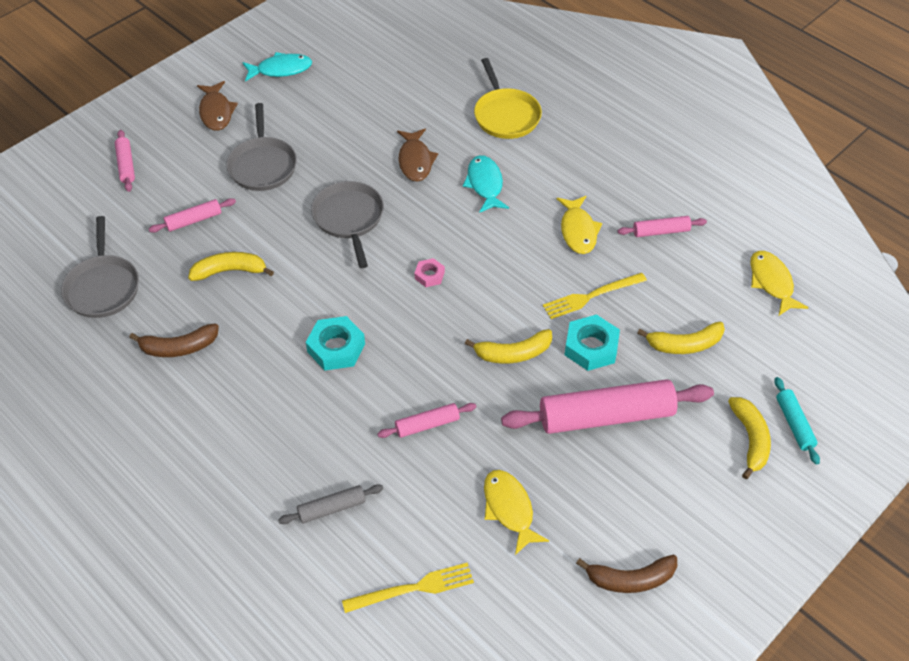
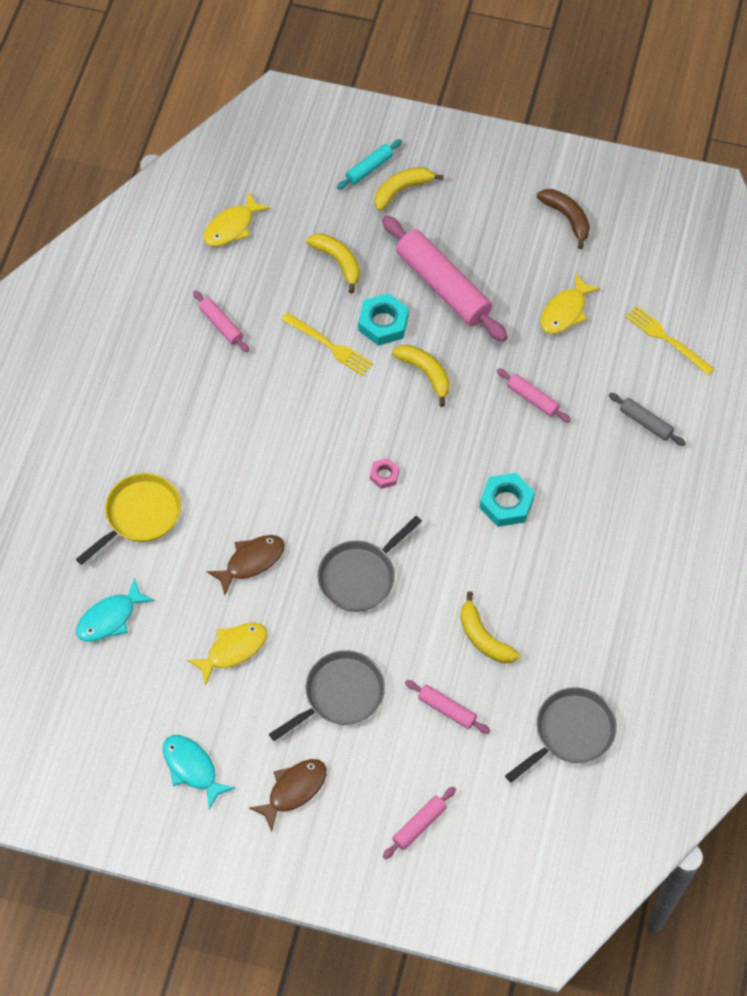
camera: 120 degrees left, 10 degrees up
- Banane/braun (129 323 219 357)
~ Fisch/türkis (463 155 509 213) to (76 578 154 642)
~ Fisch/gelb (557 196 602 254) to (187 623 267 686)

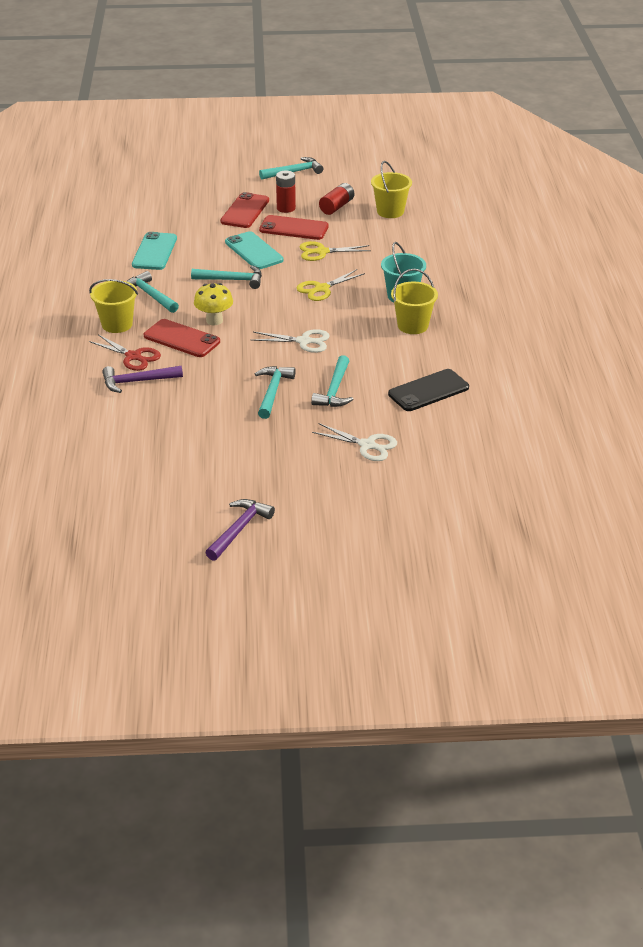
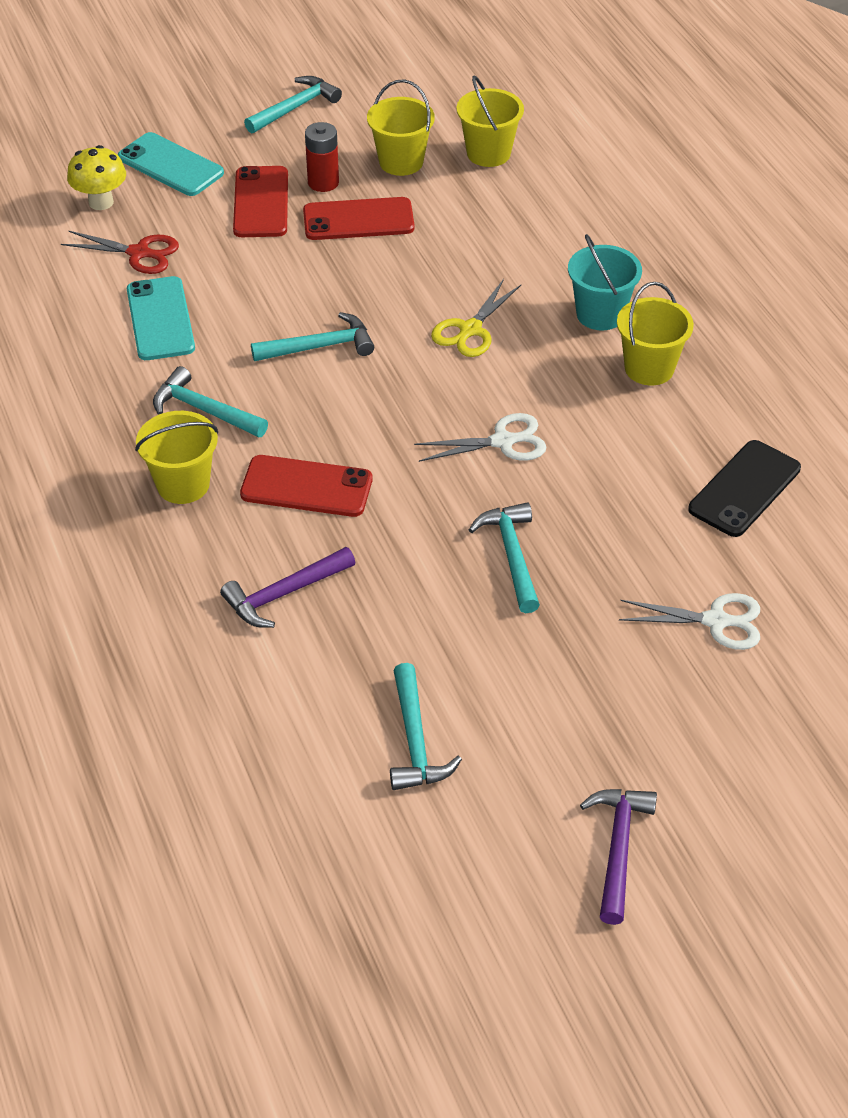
camera: 20 degrees left, 10 degrees up
~ Schere/rot (89 335 161 371) to (61 231 179 274)
~ Pilz/gelb (194 283 233 325) to (67 145 126 210)
~ Handy/türkis (225 231 284 269) to (118 132 224 196)
- Schere/gelb (299 241 371 261)
~ Hammer/türkis (311 355 353 407) to (390 663 462 790)
~ Batterie/rot (319 183 354 215) to Eimer/gelb (367 79 435 176)

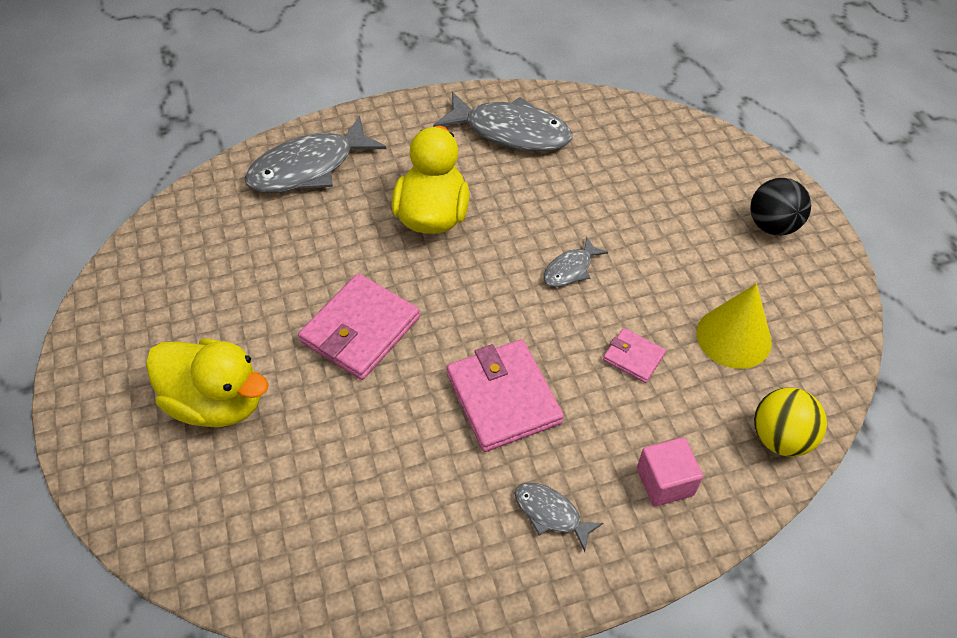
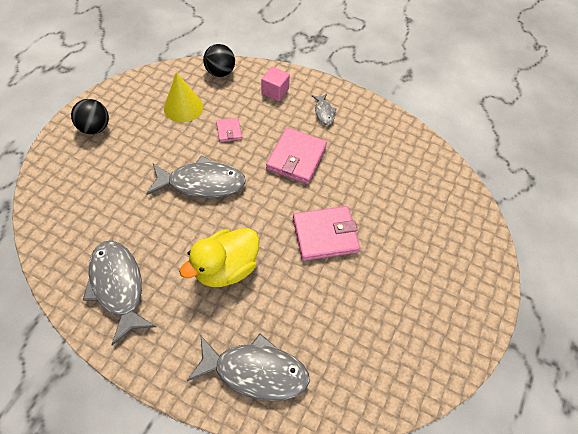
camera: 140 degrees left, 5 degrees up
- Ente/gelb (146 338 269 427)
~ Fisch/grau (543 237 608 287) = (147 156 246 198) x2.04
~ Ball/gelb (754 387 827 457) to Ball/schwarz (203 44 235 77)

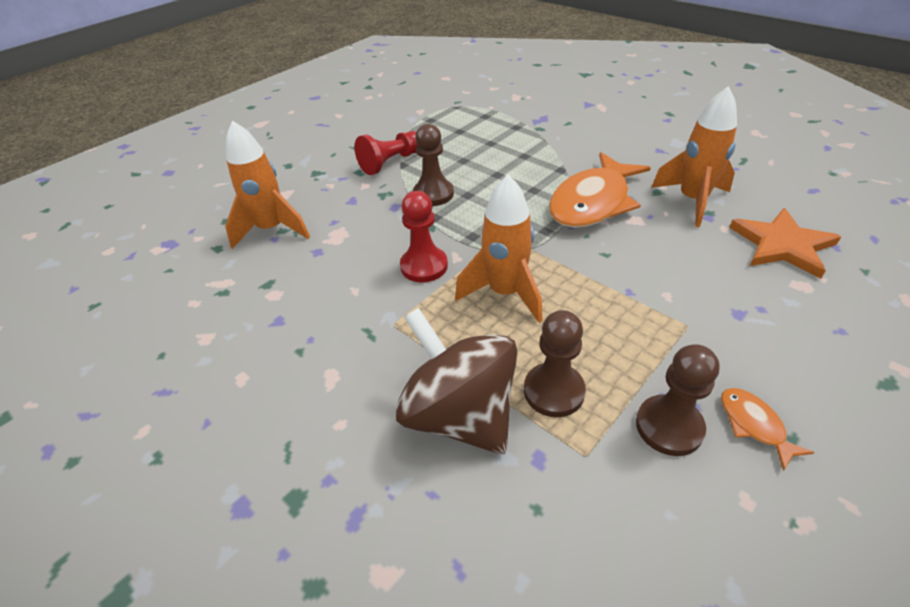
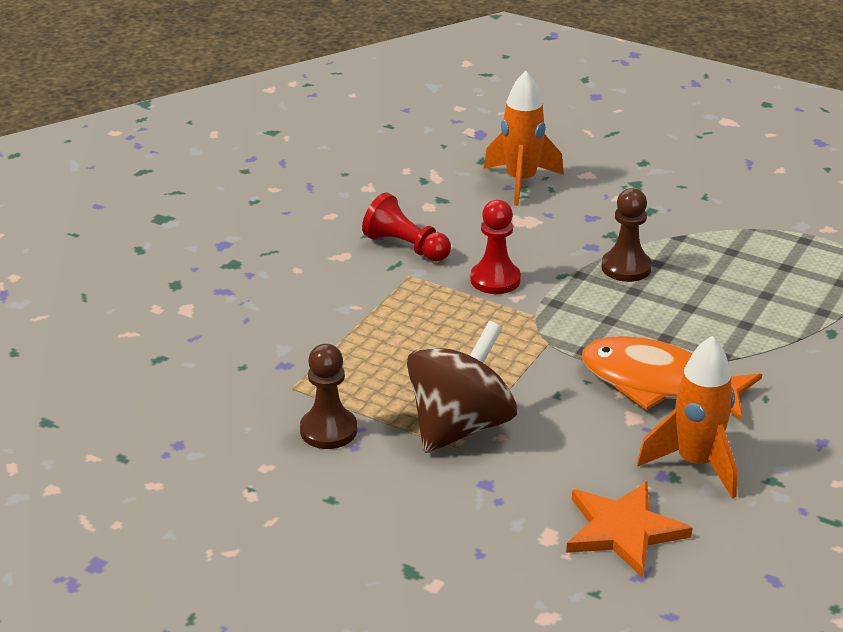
camera: 75 degrees right, 10 degrees down
~ Bauer/rot (355 131 418 175) to (362 193 451 261)
~ Kreisel/braun (395 308 517 454) to (407 321 517 453)
- Rakete/orange (455 175 542 323)
- Bauer/braun (524 310 586 417)
- Fisch/orange (721 388 815 471)

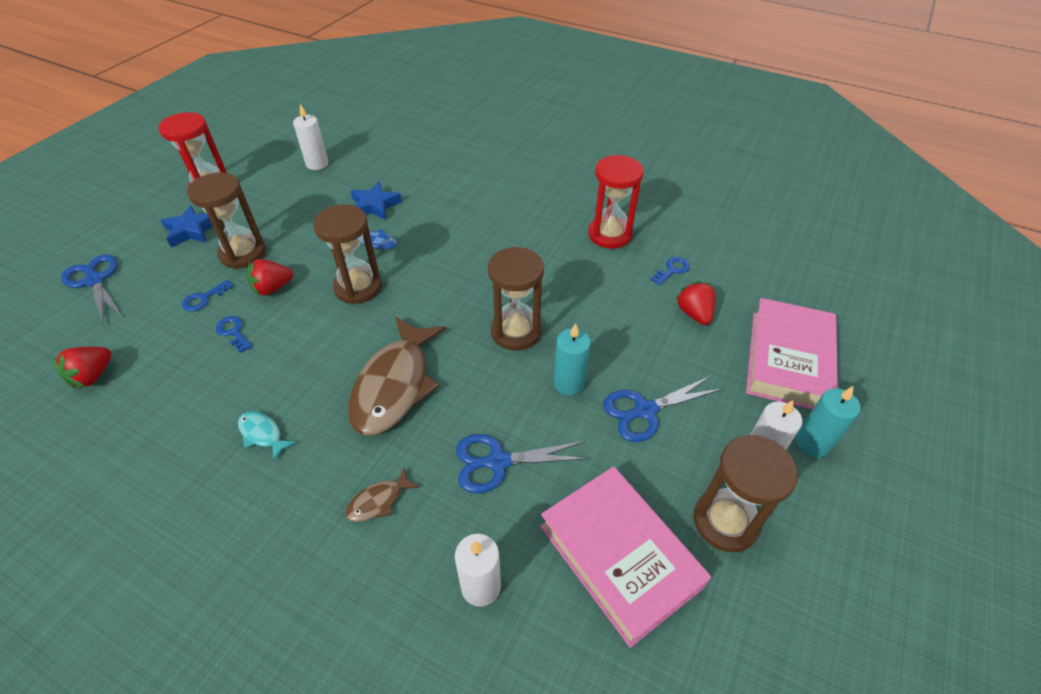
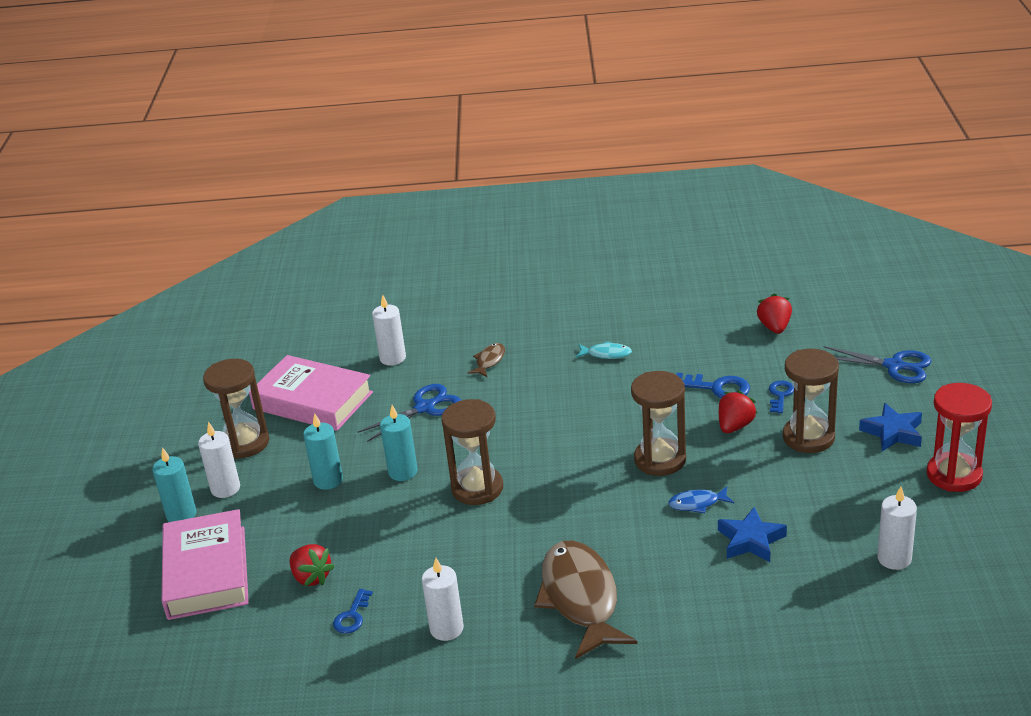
camera: 155 degrees right, 15 degrees down
~ Schlüssel/blau (215 316 252 353) = (676 373 750 398) x1.51
~ Fisch/braun (348 316 446 435) to (534 541 638 659)
~ Sanduhr/rot (588 155 644 249) to Kerze/weiß (422 558 464 641)
~ Schere/blau (603 375 722 442) to Kerze/türkis (303 413 343 490)

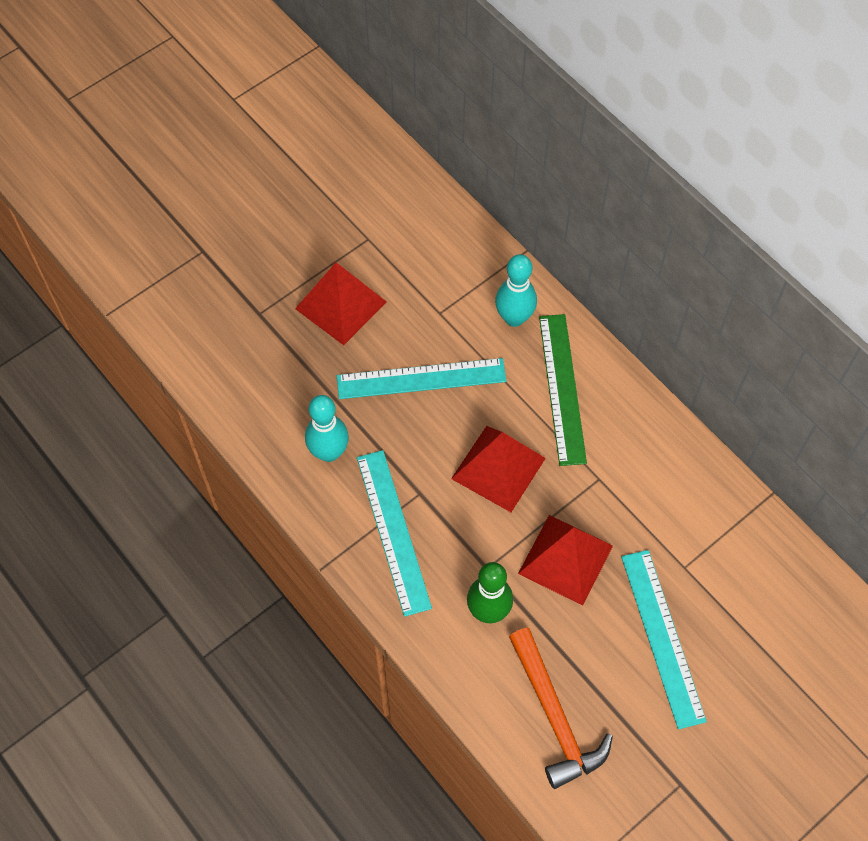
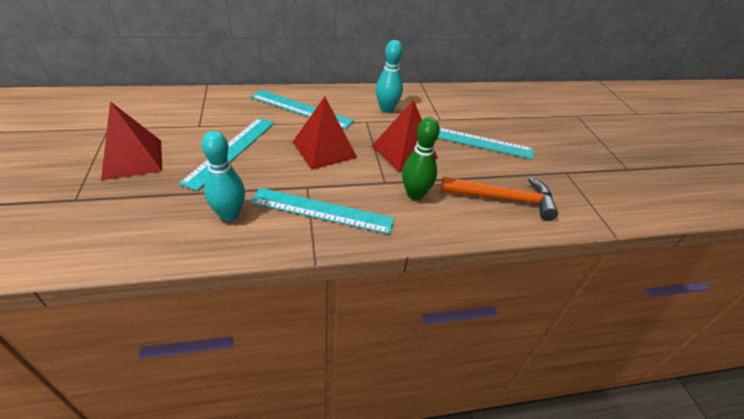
camera: 65 degrees left, 20 degrees down
~ Bowlingkegel/türkis (495 254 537 327) to (376 40 403 113)
~ Lineal/grün (539 314 587 466) to Lineal/türkis (251 90 354 129)

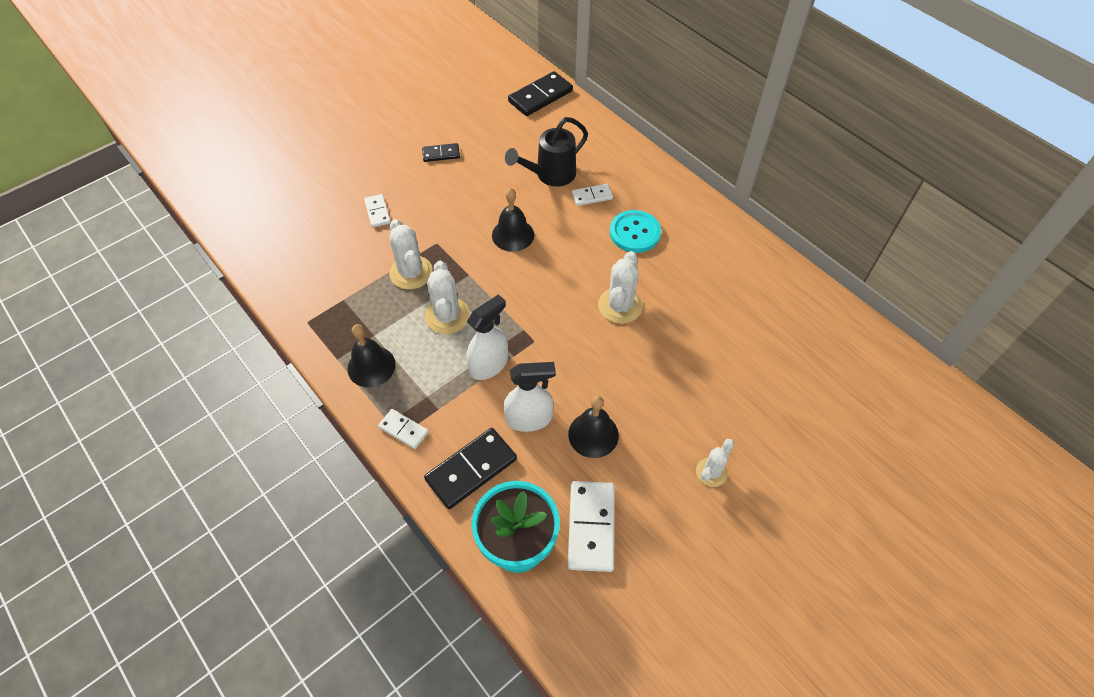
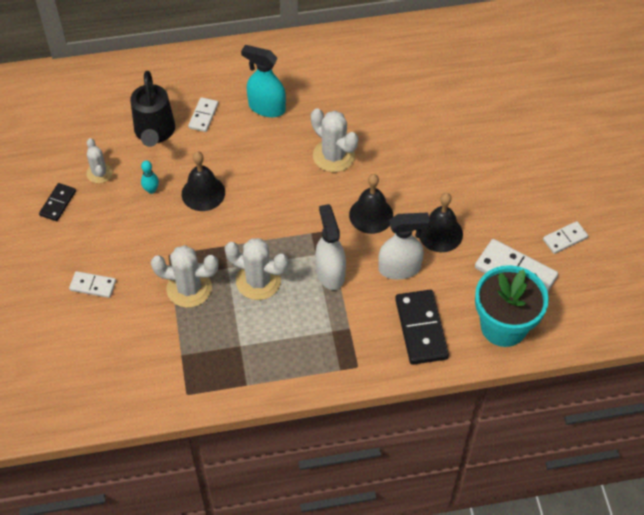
camera: 60 degrees left, 0 degrees up
~ Glocke/schwarz (347 324 396 387) to (349 174 393 234)
~ Dominostein/weiß (378 409 429 449) to (543 221 588 254)
~ Sprühflasche/weiß (503 362 556 432) = (378 212 430 280) 60 degrees clockwise
- Dominostein/schwarz (508 71 573 116)
~ Knopf/türkis (610 210 661 253) to Sprühflasche/türkis (241 45 286 117)
~ Kaktus/weiß (696 439 734 487) to (86 138 113 183)
+ Bowlingkegel/türkis (141 161 159 194)

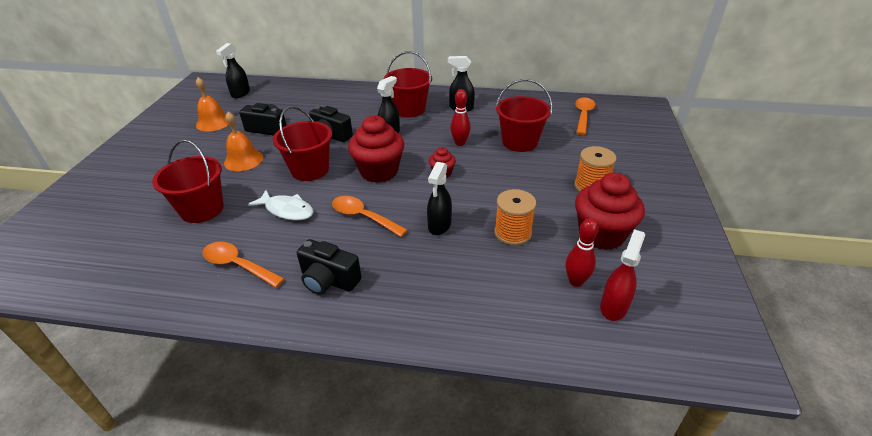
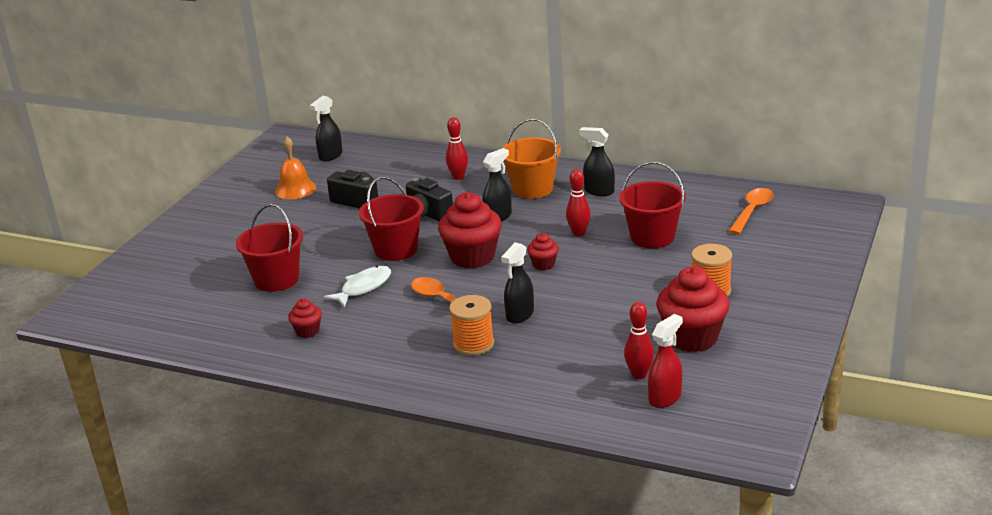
camera: 15 degrees right, 10 degrees down
~ Löffel/orange (202 242 285 288) to Muffin/rot (288 298 322 338)
- Glocke/orange (224 112 263 171)
~ Fisch/weiß (248 190 314 220) = (324 266 391 308) 90 degrees counterclockwise
- Kamera/schwarz (297 239 361 295)
~ Eimer/rot (384 51 432 117) to Eimer/orange (501 118 561 199)
~ Garnrolle/orange (494 189 536 245) to (449 295 494 356)
+ Bowlingkegel/rot (446 117 468 180)

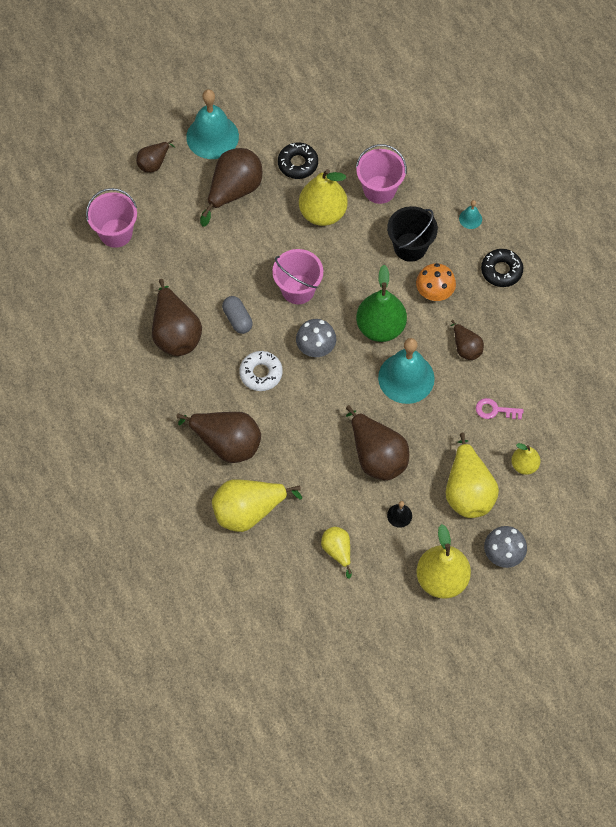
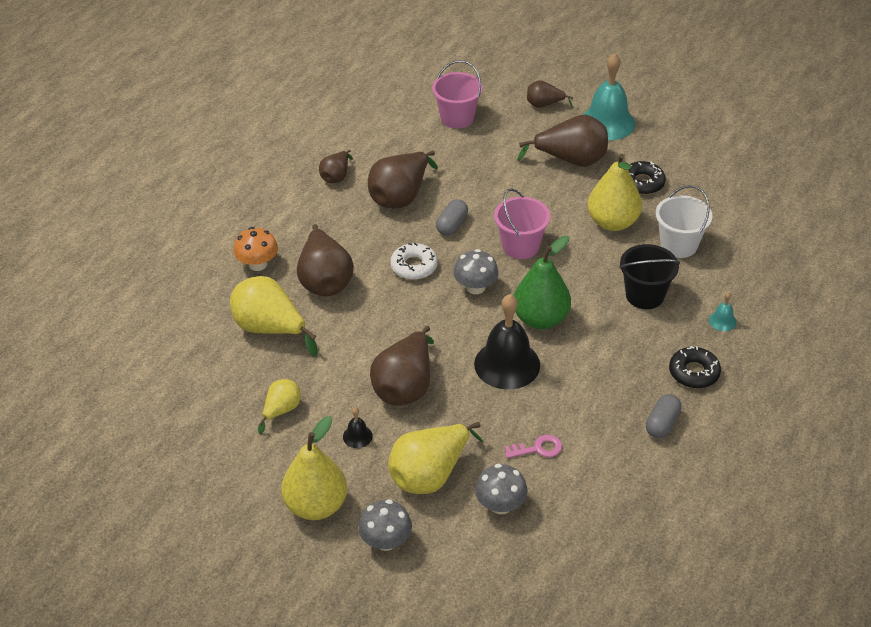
camera: 55 degrees right, 20 degrees down
~ Eimer/rosa (356 144 407 204) to Eimer/weiß (655 185 712 258)
~ Glocke/türkis (378 338 435 404) to Glocke/schwarz (474 294 540 390)
~ Pilz/orange (416 263 456 301) to (234 227 278 271)
~ Birne/braun (451 320 484 360) to (319 150 353 183)
~ Schlüssel/rosa (476 398 523 420) = (504 435 562 458) 105 degrees clockwise
~ Birne/gelb (511 443 541 475) to Pilz/grau (475 464 528 514)
+ Kapsel/grau (646 394 682 438)

